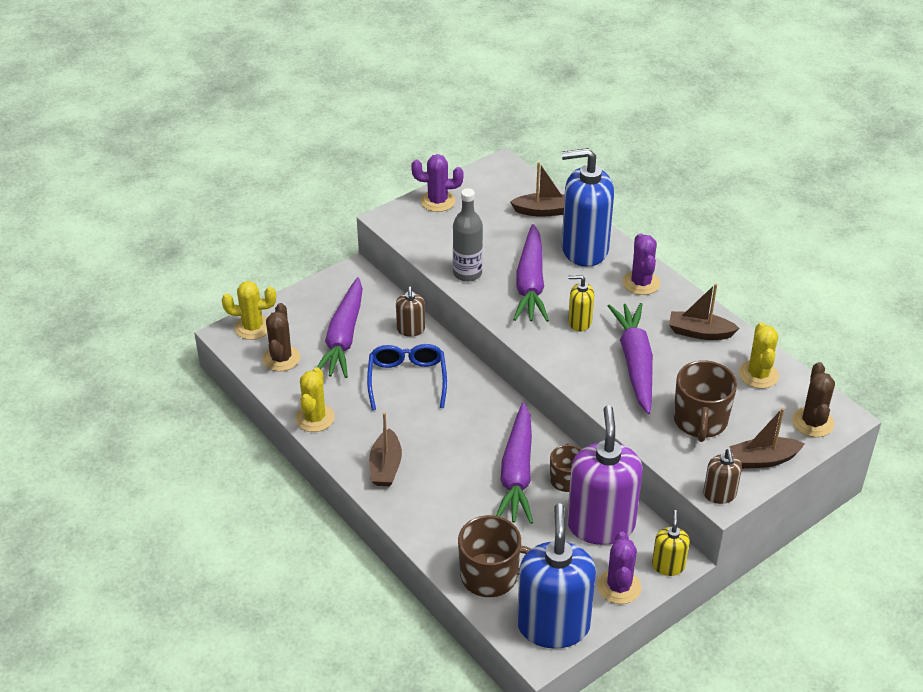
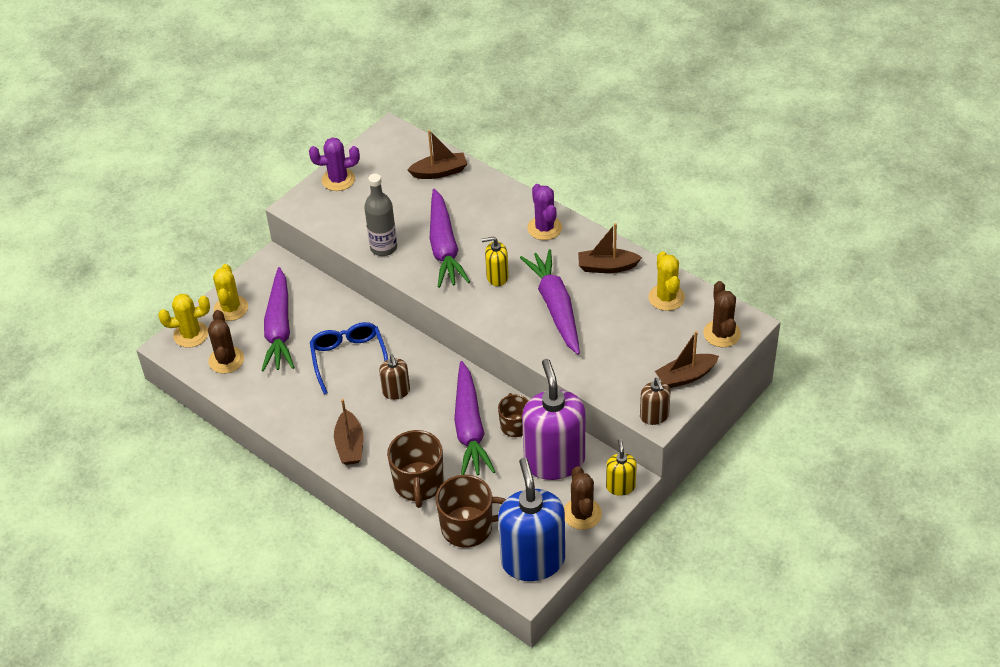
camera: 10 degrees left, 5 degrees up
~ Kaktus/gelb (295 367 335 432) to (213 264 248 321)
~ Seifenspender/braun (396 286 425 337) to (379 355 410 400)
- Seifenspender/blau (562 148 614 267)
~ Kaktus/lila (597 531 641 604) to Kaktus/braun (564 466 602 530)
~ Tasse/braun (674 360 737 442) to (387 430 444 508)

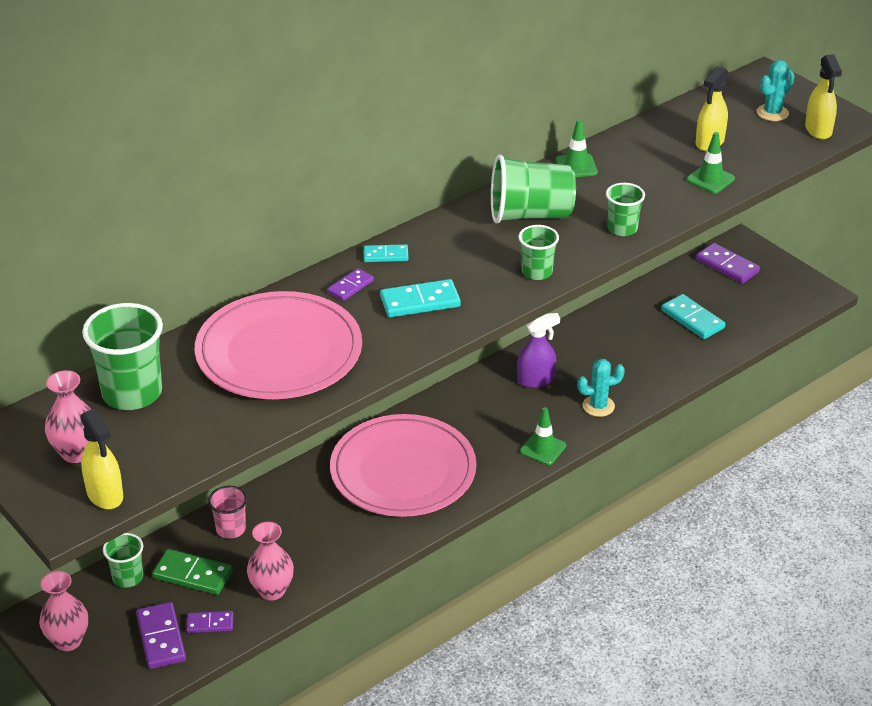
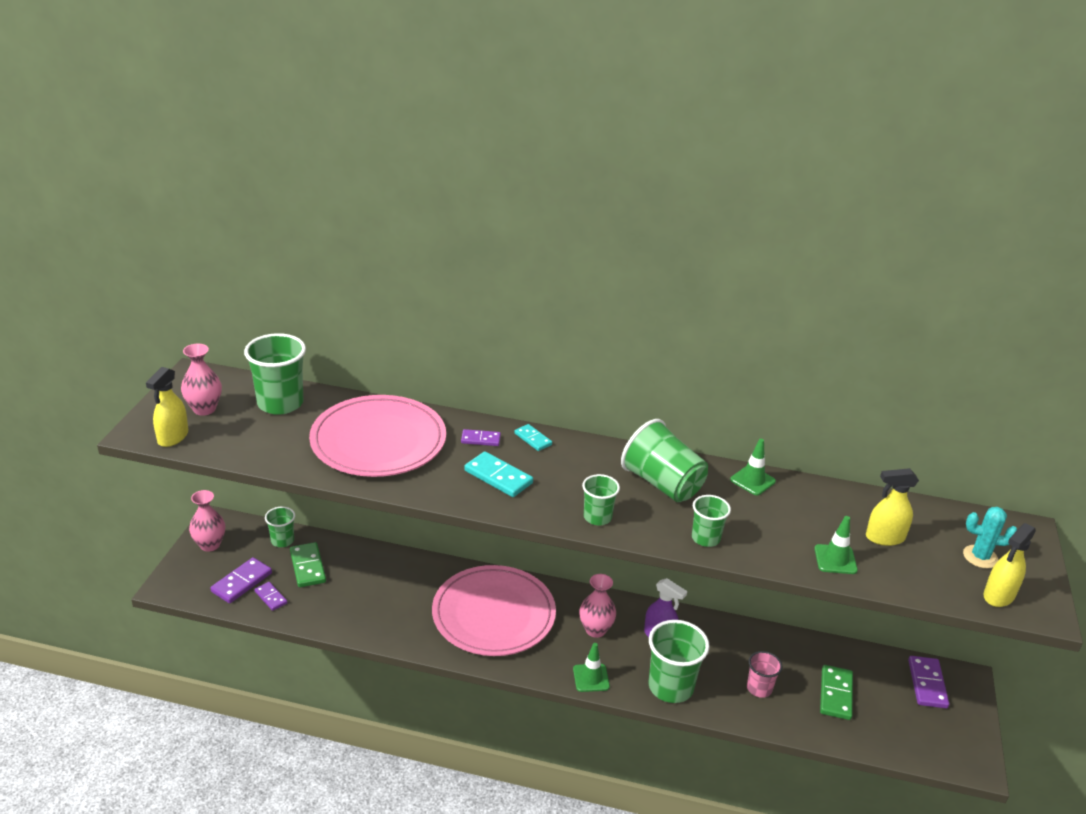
camera: 50 degrees right, 5 degrees down
~ Becher/rosa (208 486 248 539) to (747 651 783 698)
~ Vase/rosa (247 522 294 600) to (579 574 616 638)
~ Kaktus/türkis (577 359 625 417) to Becher/grün (649 620 710 703)
~ Dominostein/türkis (661 294 725 339) to Dominostein/grün (820 665 853 720)

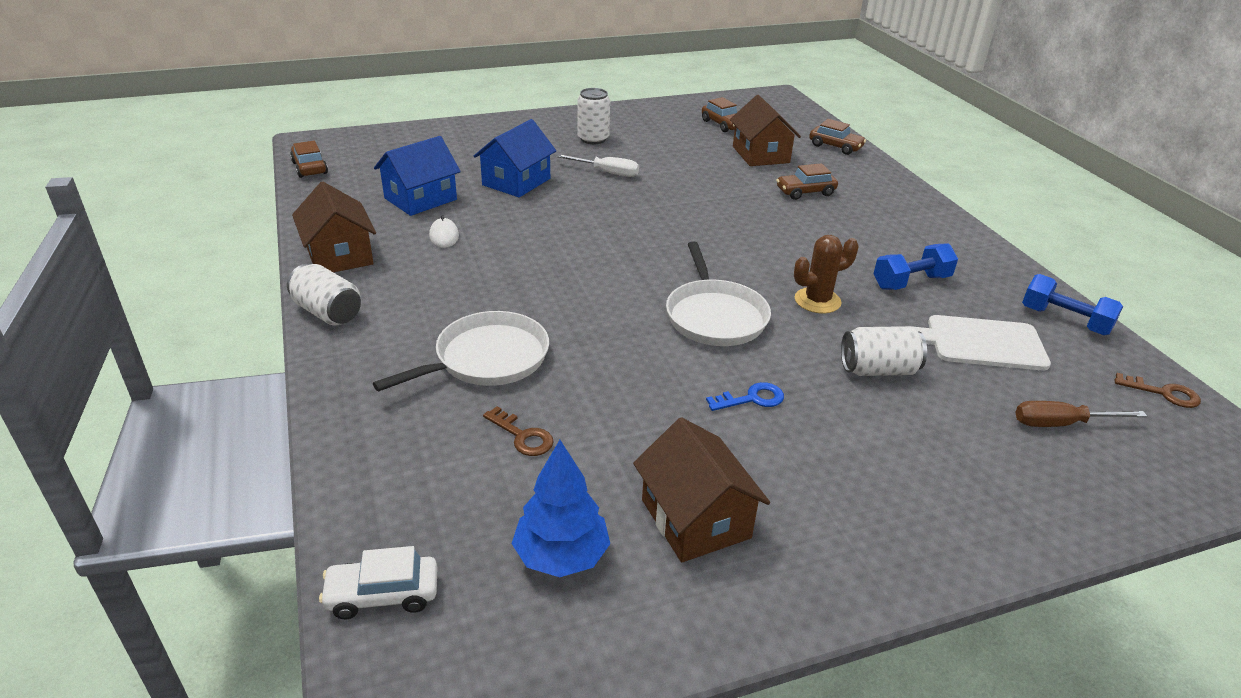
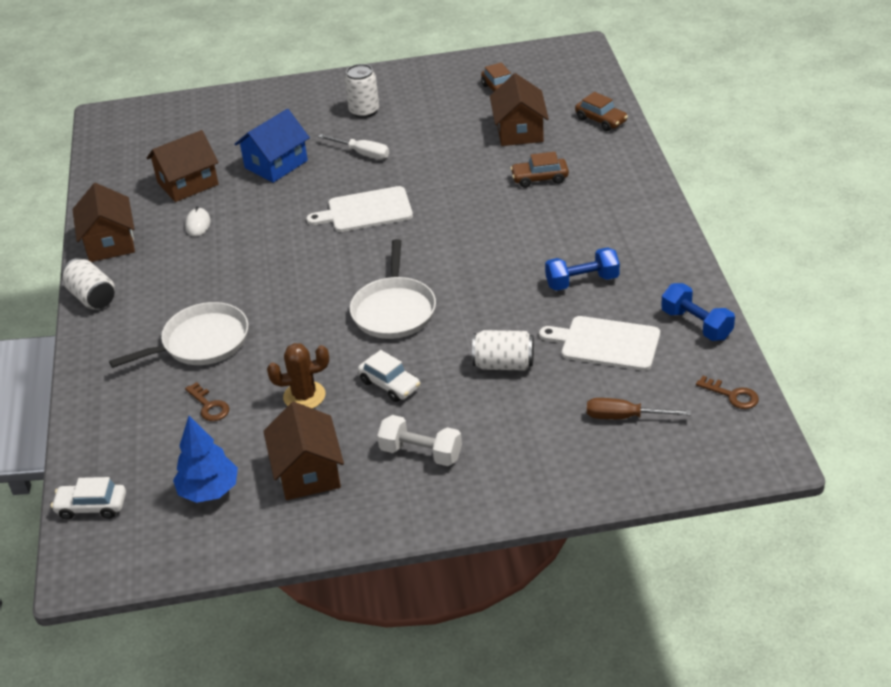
camera: 15 degrees right, 5 degrees up
- Auto/braun (290 141 328 178)
~ Haus/blau (374 136 461 216) to Haus/braun (147 130 219 202)
~ Schlüssel/blau (706 382 784 411) to Auto/weiß (358 350 420 402)
~ Kaktus/braun (794 235 859 313) to (267 343 329 409)
+ Schneidebrett/weiß (306 186 413 232)
+ Hantel/weiß (377 415 462 466)

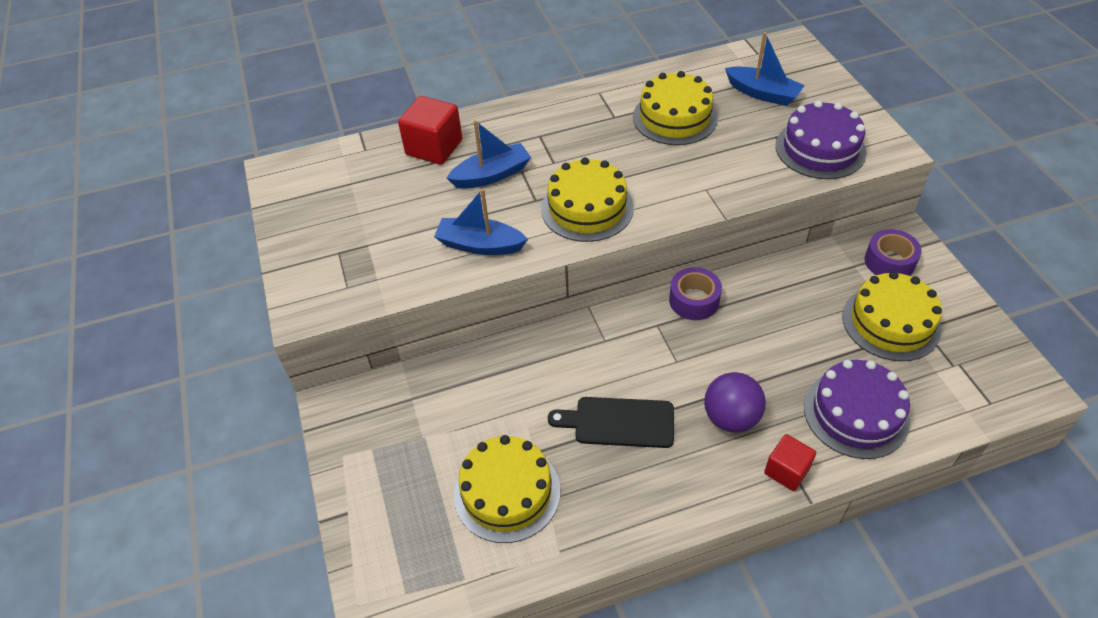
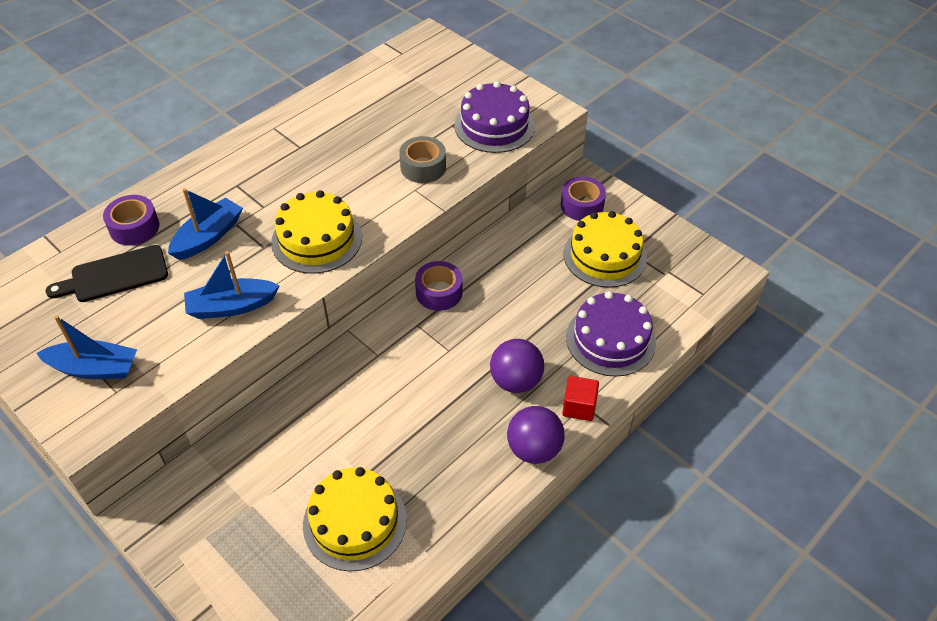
camera: 30 degrees left, 0 degrees up
~ Kubus/rot (398 96 462 165) to Klebeband/lila (103 195 159 246)
~ Schneidebrett/schwarz (548 397 674 448) to (46 245 168 302)
- Kuchen/gelb (633 71 718 145)
~ Boot/blau (725 32 805 106) to (36 315 137 379)
+ Klebeband/grau (399 136 446 183)
+ Ball/lila (507 406 565 464)

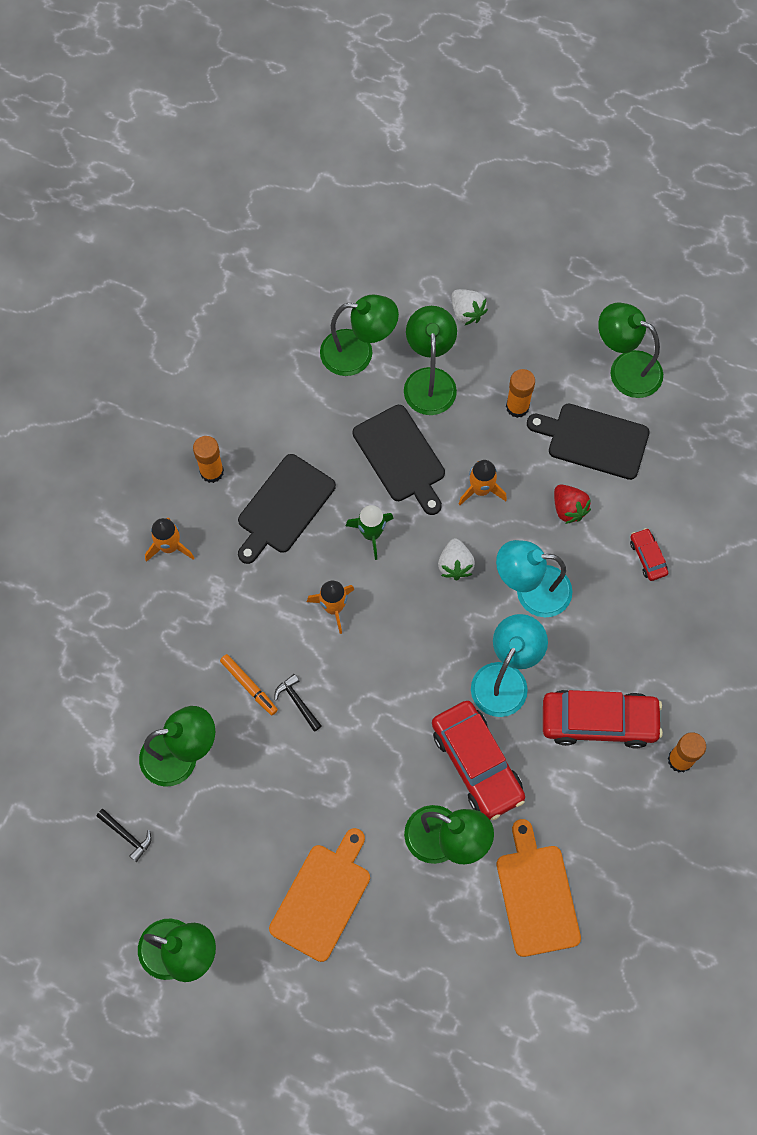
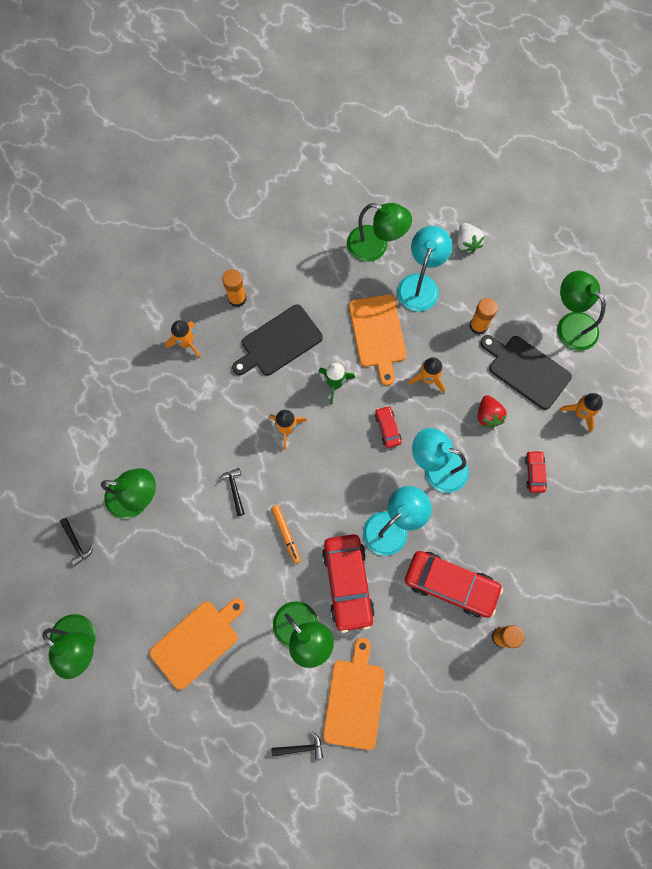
camera: 20 degrees right, 5 degrees up
~ Filzstift/orange (220 654 278 715) to (271 505 301 564)
~ Schneidebrett/schwarz (353 405 445 515) to Schneidebrett/orange (349 294 407 385)
~ Lampe/grün (404 306 457 415) to Lampe/türkis (397 226 452 312)
~ Erdbeere/weiß (438 538 475 580) to Auto/rot (375 406 402 448)
+ Hammer/schwarz (272 731 323 759)
+ Rakete/orange (559 393 603 433)

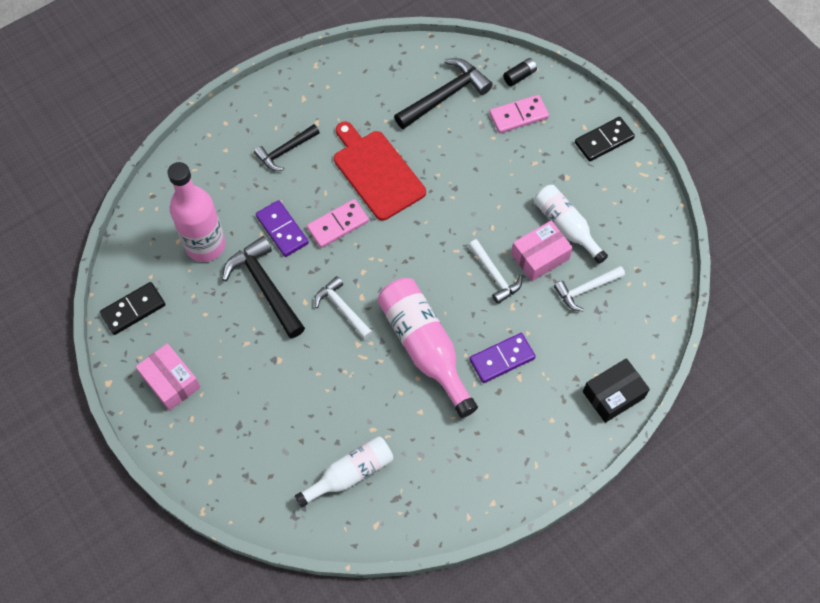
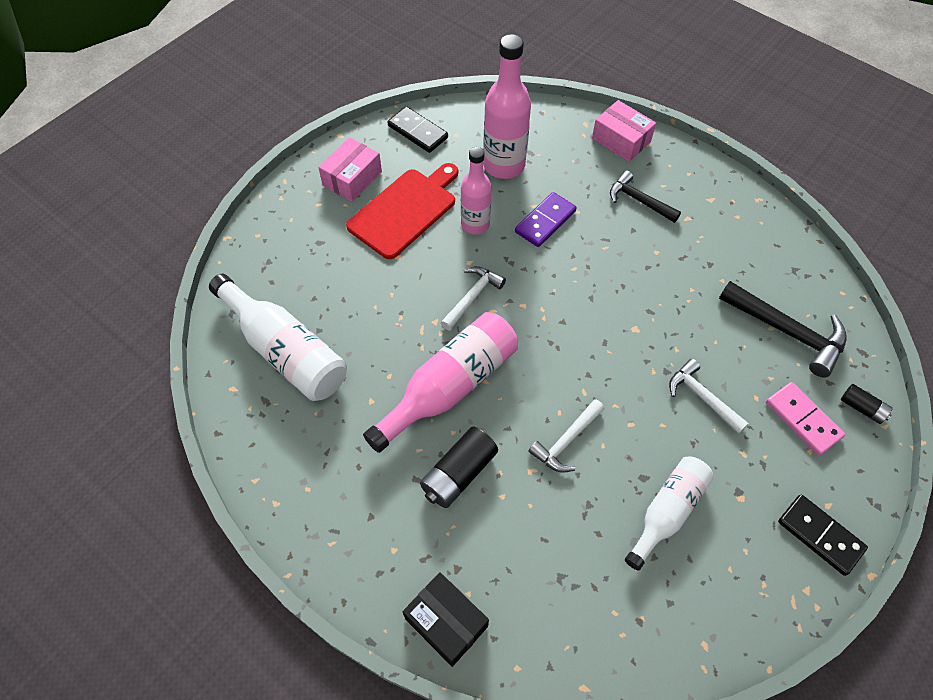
camera: 75 degrees right, 5 degrees down
~ Hammer/schwarz (222 236 305 338) to Flasche/rosa (461 147 492 235)
~ Flasche/weiß (295 436 394 508) = (209 274 347 401) x1.53
- Dominostein/rosa (307 199 369 248)
~ Schneidebrett/rot (334 122 426 221) to (346 163 458 259)
~ Dominostein/lila (470 333 536 383) to Batterie/schwarz (420 427 498 508)
~ Schachtel/rosa (511 220 573 281) to (592 100 656 162)
~ Hammer/weiß (554 266 625 312) to (669 359 749 434)

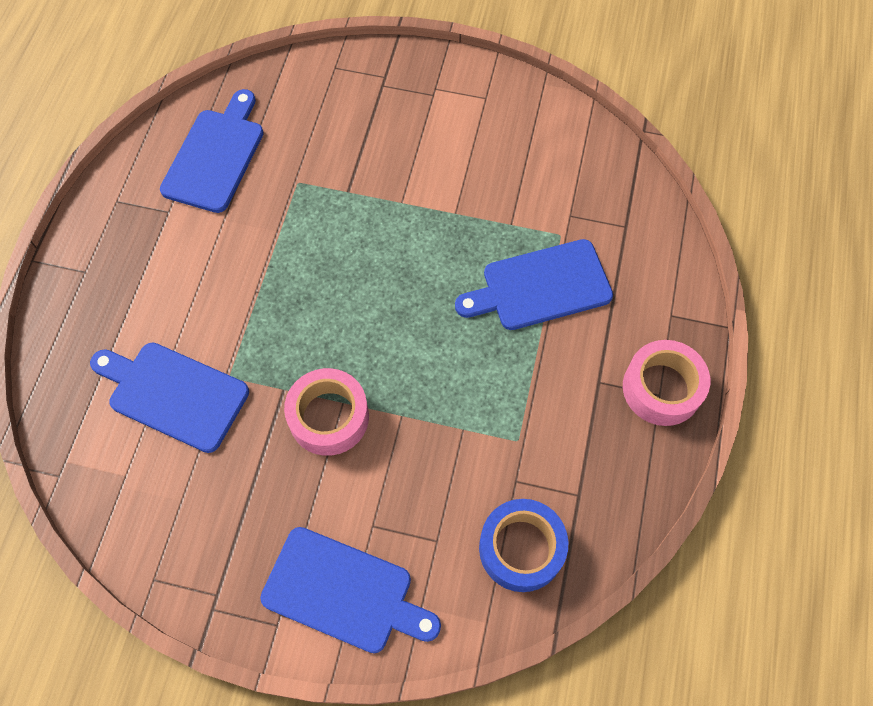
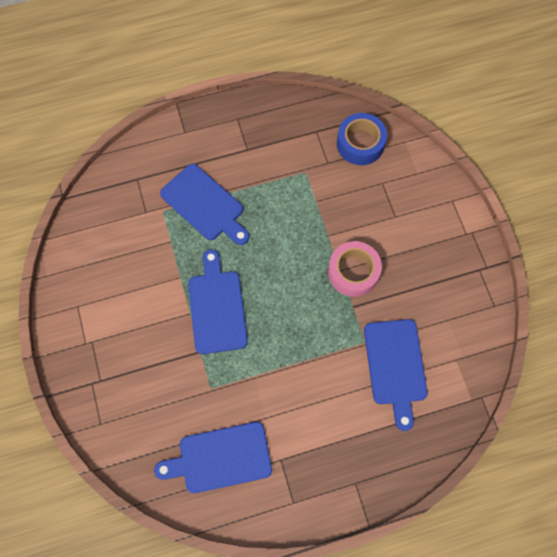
camera: 120 degrees left, 5 degrees up
~ Schneidebrett/blau (260 527 441 653) to (188 249 248 354)
- Klebeband/rosa (623 340 710 426)

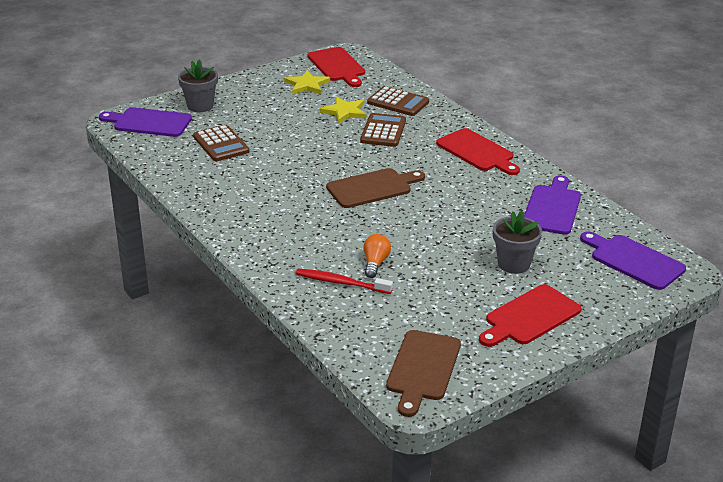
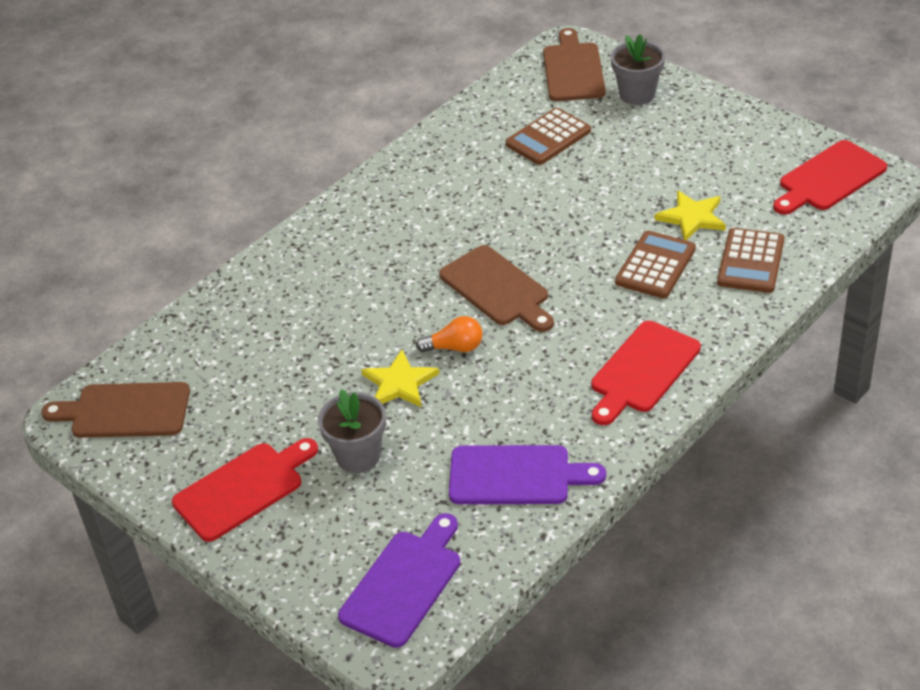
camera: 80 degrees right, 10 degrees up
~ Schneidebrett/lila (99 107 192 137) to Schneidebrett/braun (543 28 606 101)
~ Stern/gelb (284 70 330 94) to (361 350 439 407)
- Zahnbürste/rot (296 269 393 294)
~ Taschenrechner/braun (360 113 406 147) = (615 231 696 298) 60 degrees counterclockwise
~ Glühbirne/orange (363 234 391 278) to (416 316 483 352)
~ Schneidebrett/rot (479 284 581 347) = (172 438 318 542) 105 degrees clockwise

